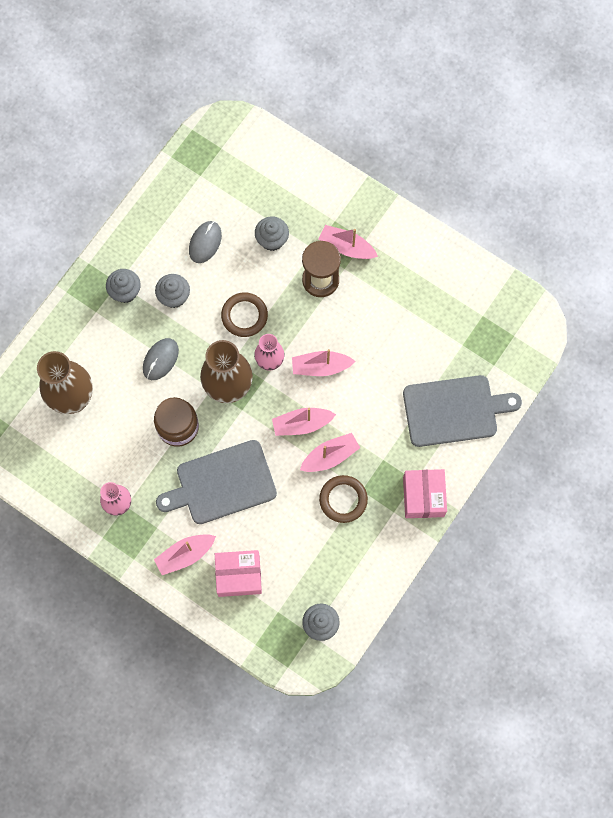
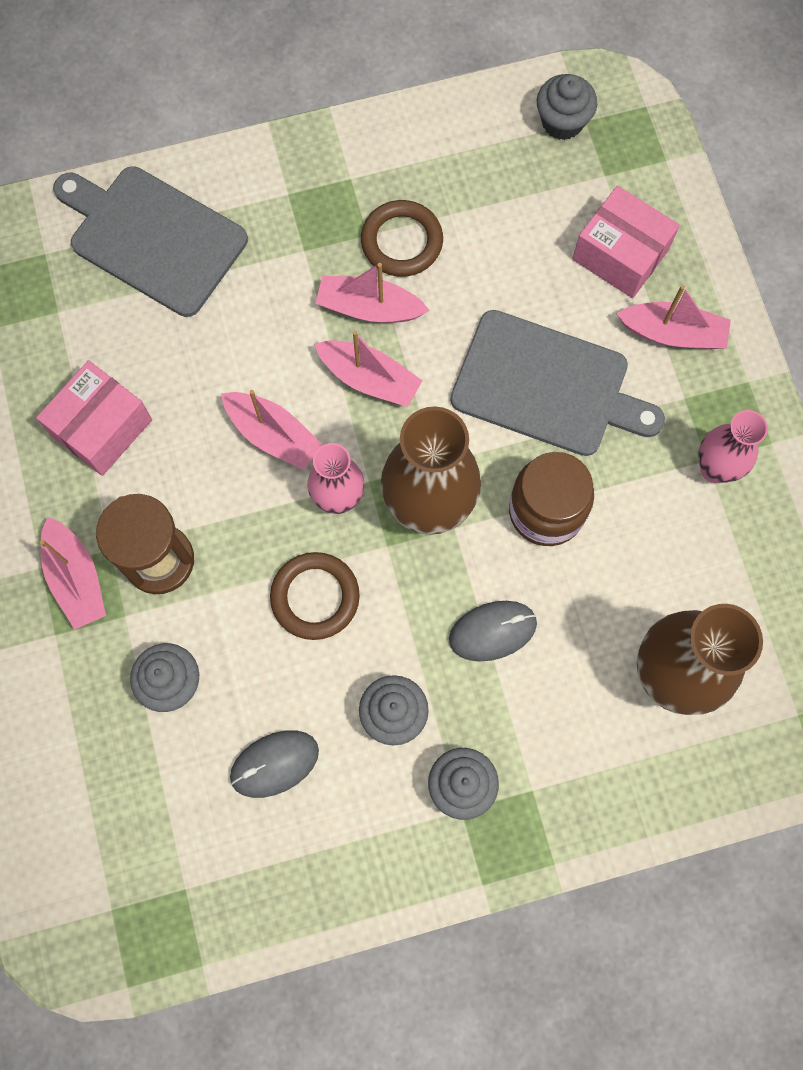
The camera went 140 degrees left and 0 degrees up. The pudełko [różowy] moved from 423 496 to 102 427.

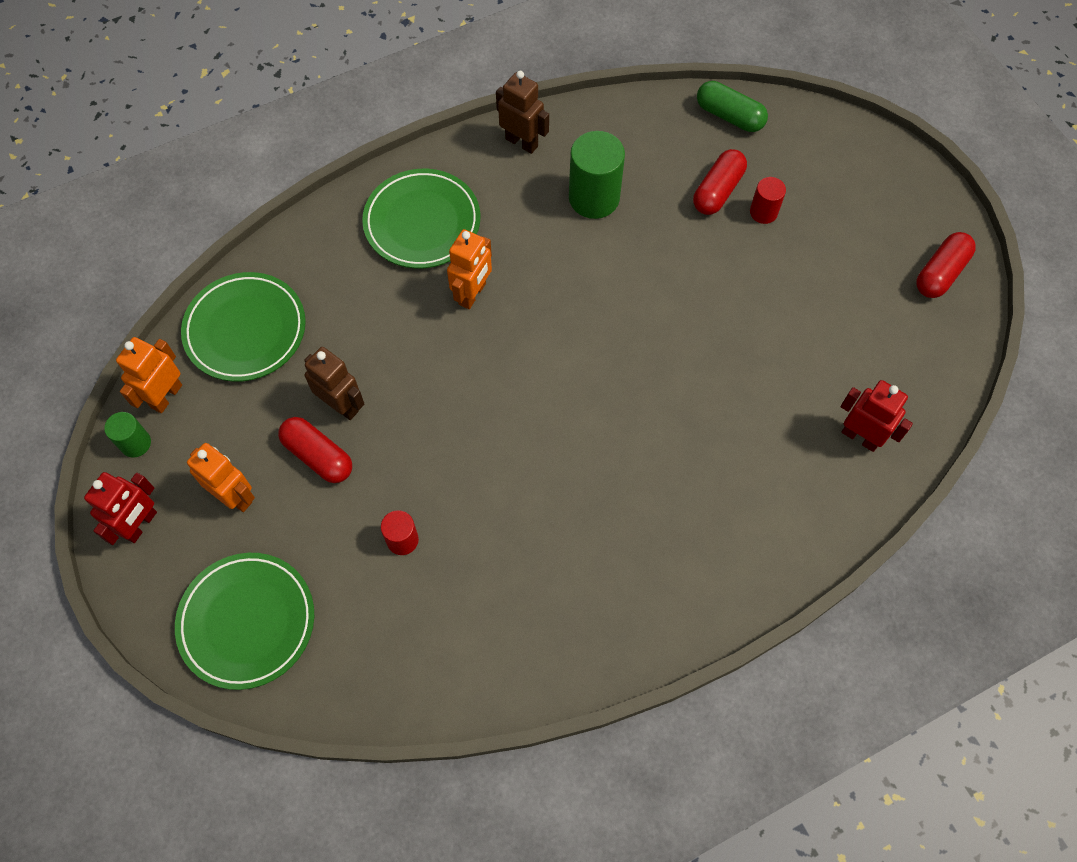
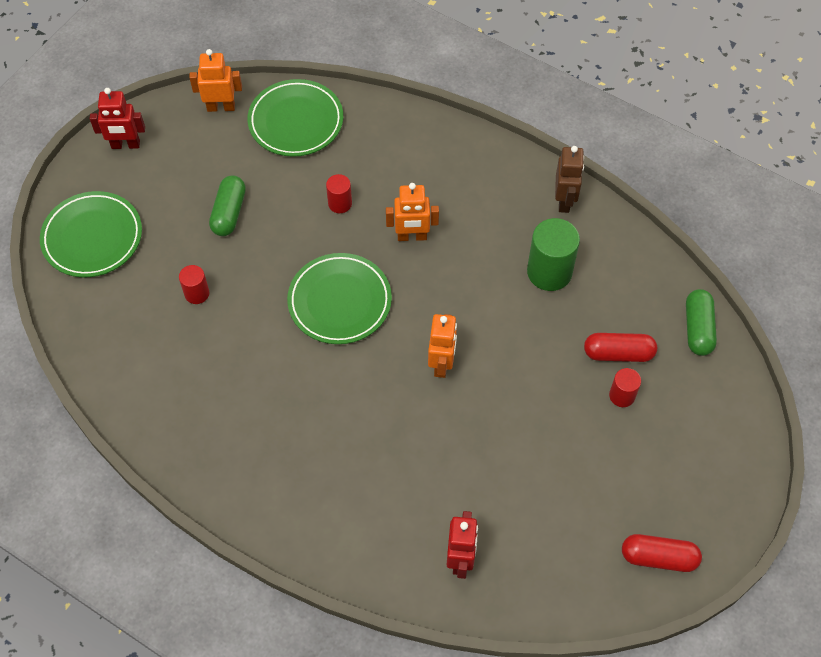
The camera went 60 degrees right and 5 degrees down. The talerz [zielony] moved from 422 222 to 339 301. The robot [brązowy] at 341 405 disappeared. The walec [zielony] at 135 443 disappeared. The kapsułka [czerwony] at 318 456 became the kapsułka [zielony] at 229 213. The robot [pomarańczowy] moved from 234 496 to 441 364. The walec [czerwony] at 340 203 appeared.

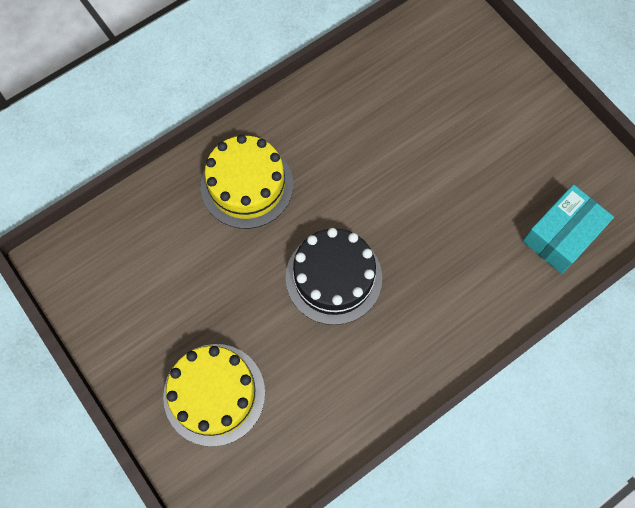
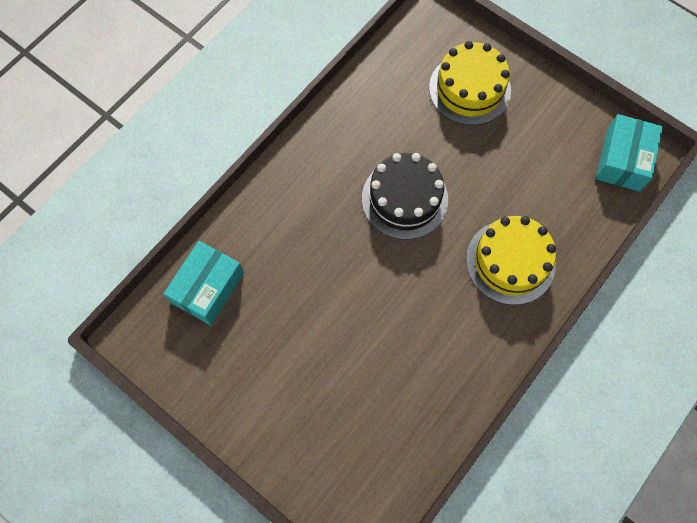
The camera went 165 degrees right and 0 degrees up. The pudełko [turkusowy] at 623 160 appeared.

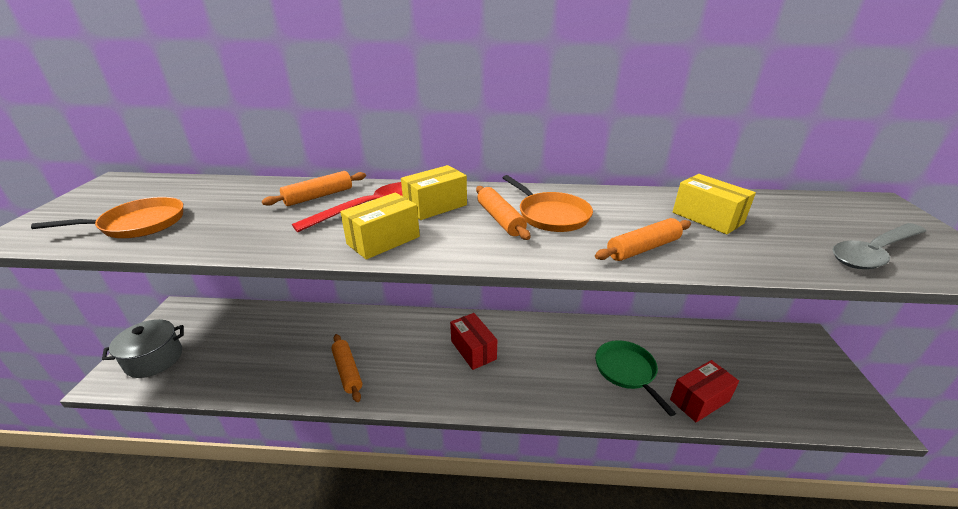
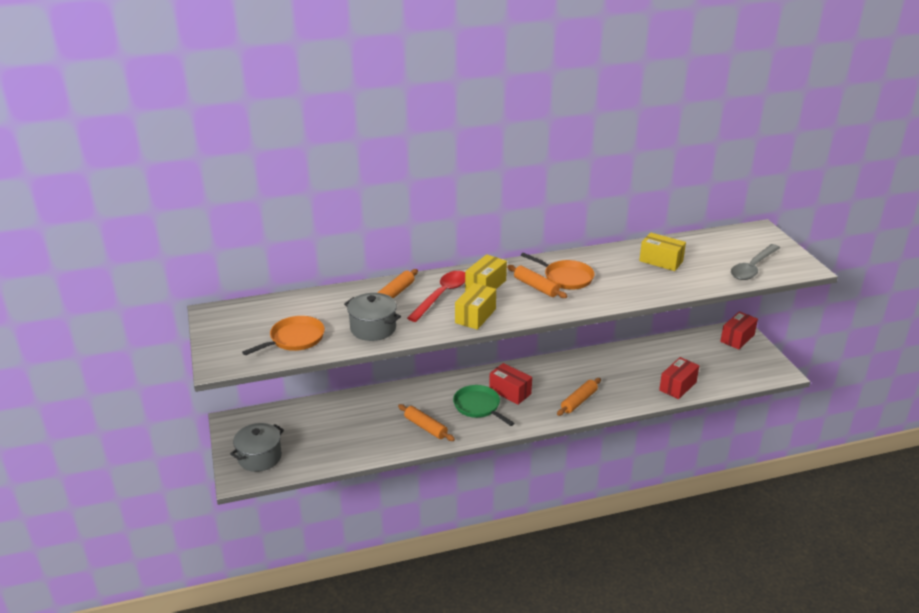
The camera went 20 degrees left and 0 degrees up. The wałek do ciasta [pomarańczowy] moved from 643 248 to 579 401. The patelnia [zielony] moved from 626 371 to 478 406. The garnek [szary] at 373 328 appeared. The pudełko [czerwony] at 737 338 appeared.

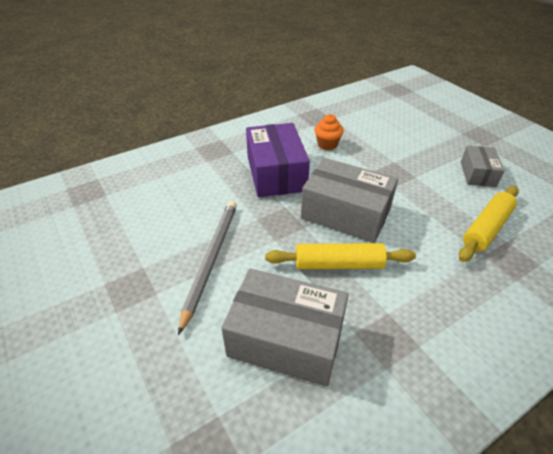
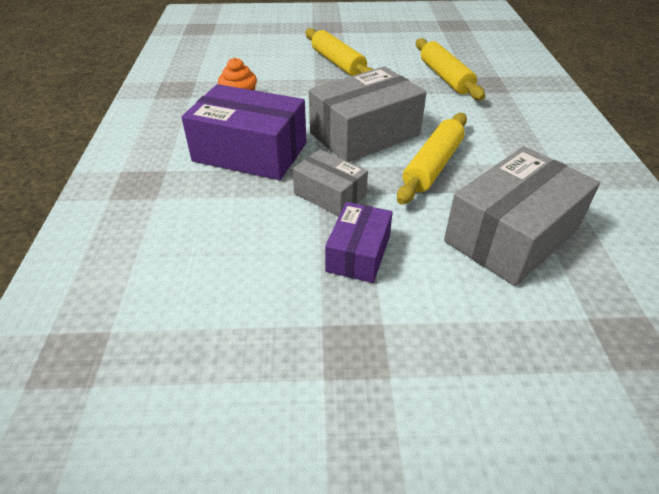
The camera went 60 degrees left and 0 degrees up. The pudełko [szary] moved from 477 174 to 330 195. The ołówek [szary] at 211 260 was replaced by the pudełko [fioletowy] at 358 254. The wałek do ciasta [żółty] at 338 63 appeared.

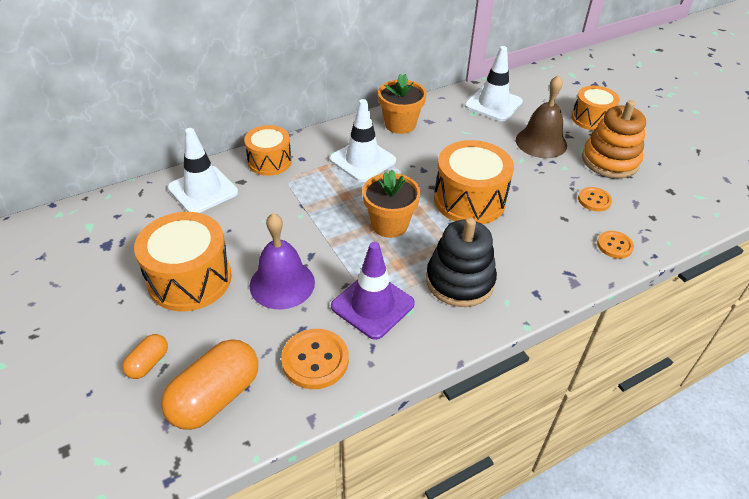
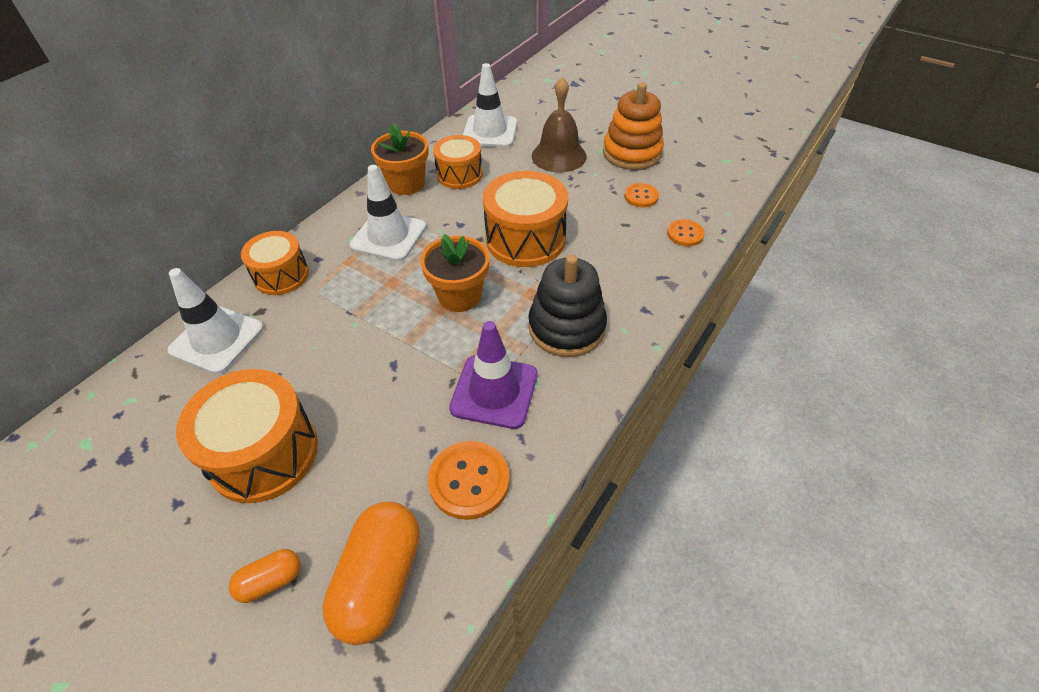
The camera went 25 degrees left and 5 degrees up. The bęben [pomarańczowy] moved from 591 119 to 459 175. The dzwonek [fioletowy] at 282 284 disappeared. The kapsułka [pomarańczowy] at 148 363 turned 60 degrees clockwise.

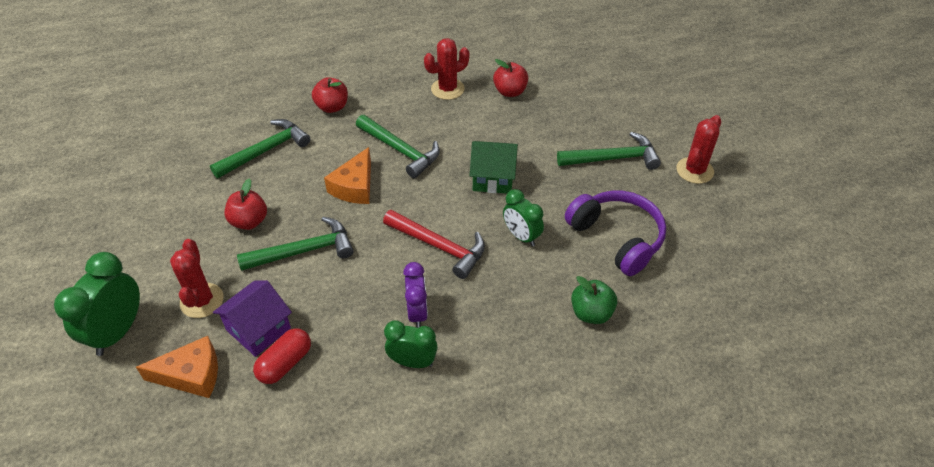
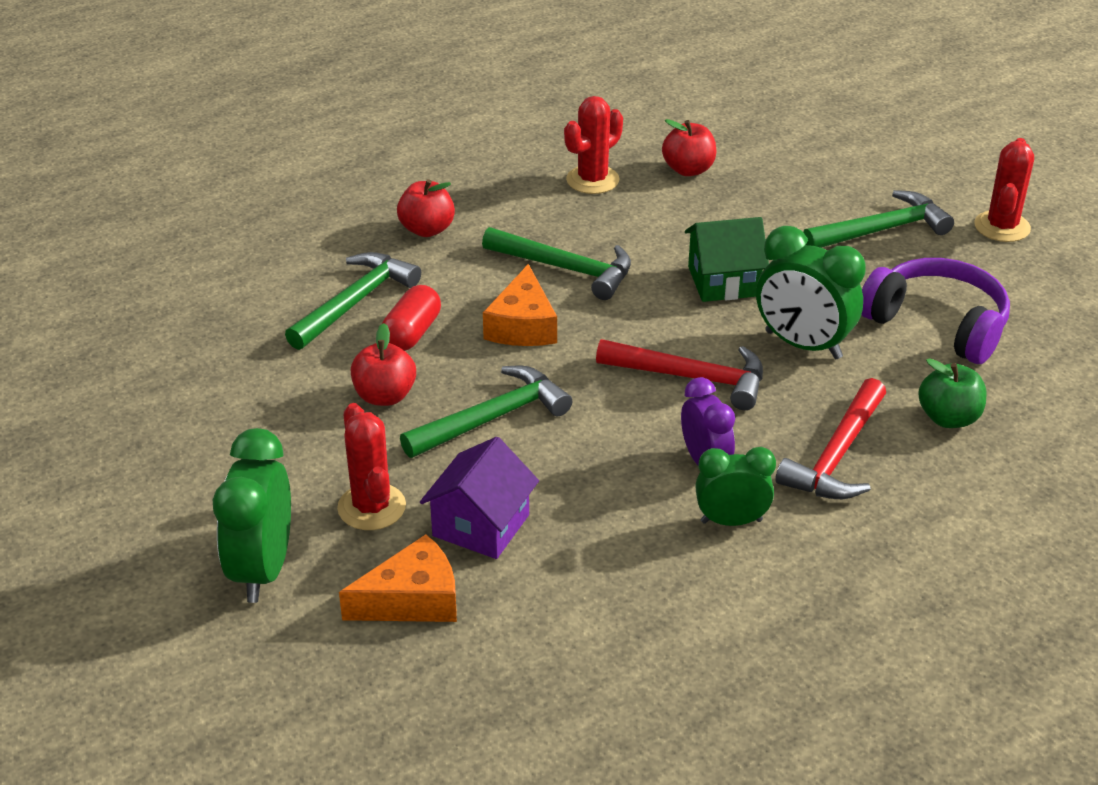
The camera went 15 degrees left and 10 degrees down. The budzik [zielony] at 521 236 changed to 1.55 times the size. The kapsułka [czerwony] moved from 285 363 to 411 333. The młotek [czerwony] at 837 455 appeared.

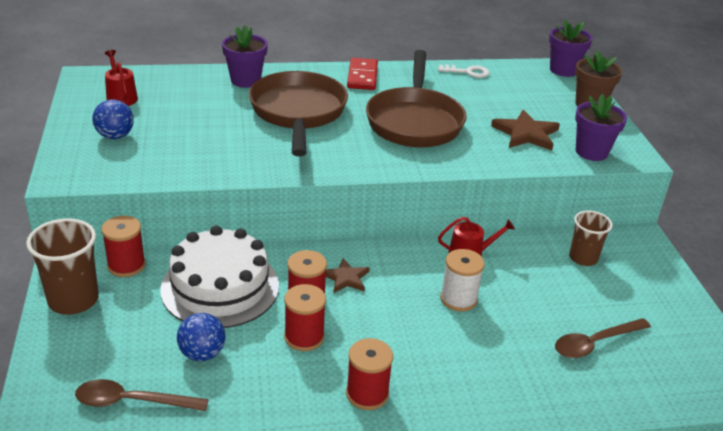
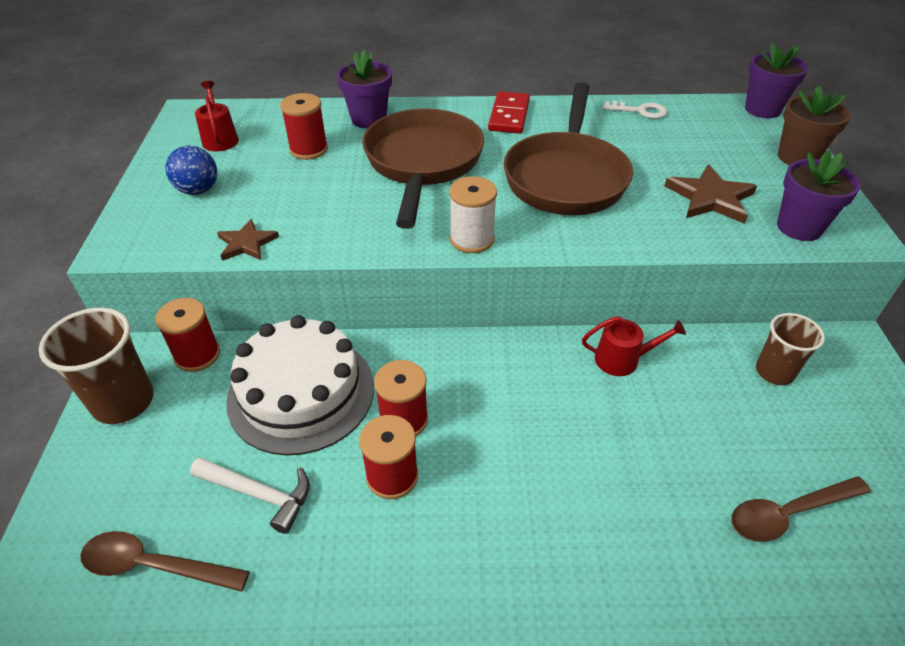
The camera went 10 degrees right and 10 degrees up. The szpulka [biały] moved from 458 299 to 471 239. The gwiazda [brązowy] moved from 346 278 to 246 243. The piłka [niebieski] at 202 353 was replaced by the młotek [biały] at 258 494. The szpulka [czerwony] moved from 367 394 to 308 149.

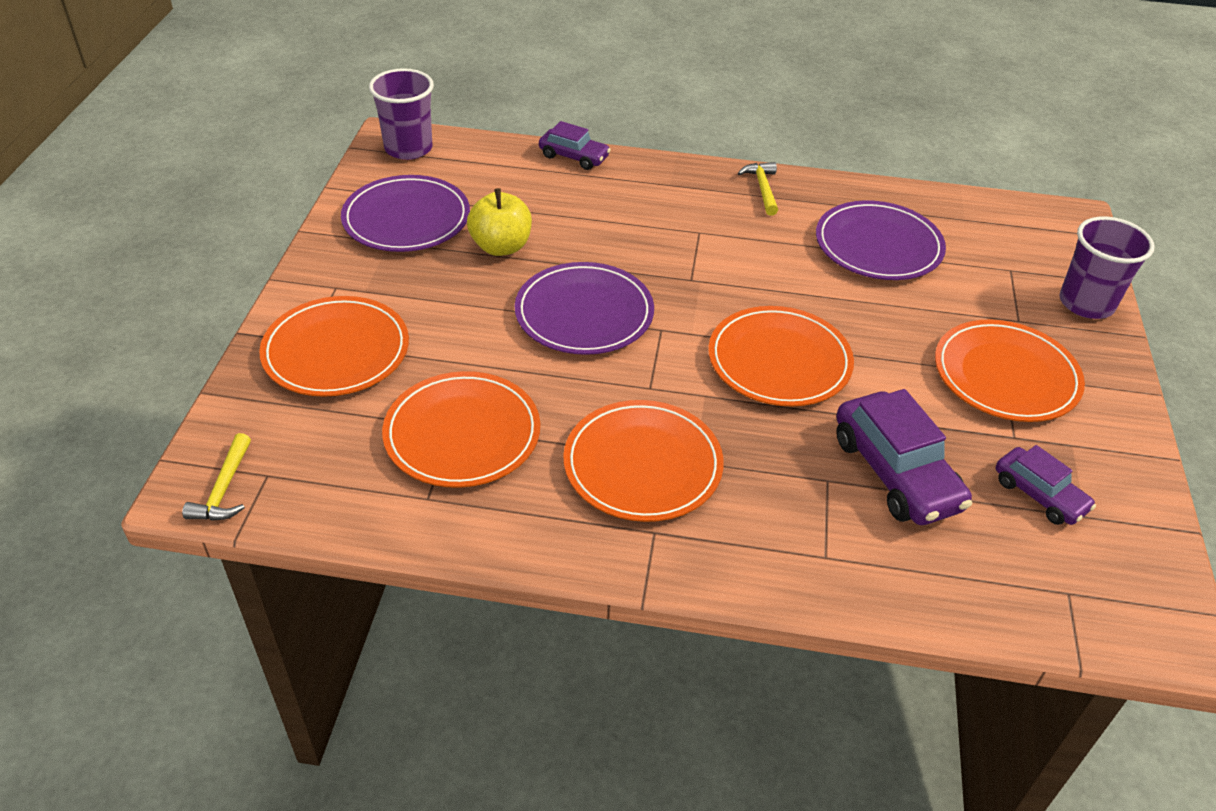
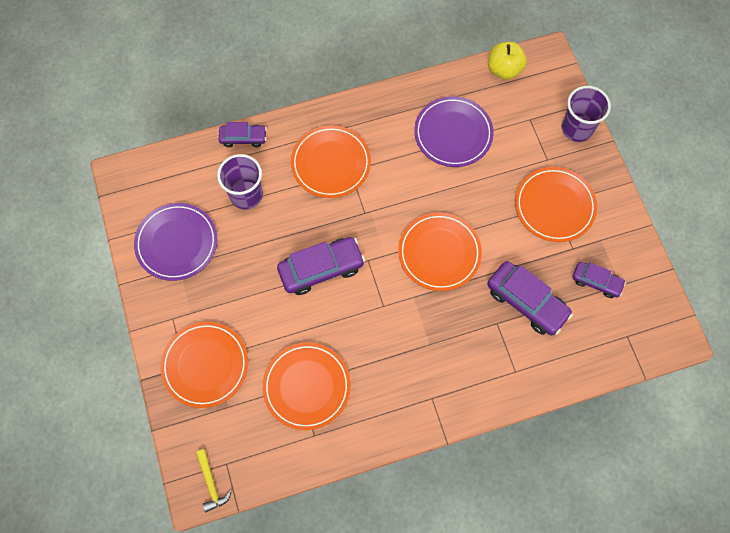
The camera went 25 degrees left and 25 degrees up. The szklanka [fioletowy] moved from 408 148 to 246 195. The młotek [żółty] at 762 188 disappeared. The jabłko [żółty] moved from 501 247 to 504 69. The talerz [fioletowy] at 584 313 was replaced by the samochód [fioletowy] at 321 269. The talerz [pomarańczowy] moved from 642 465 to 331 163.

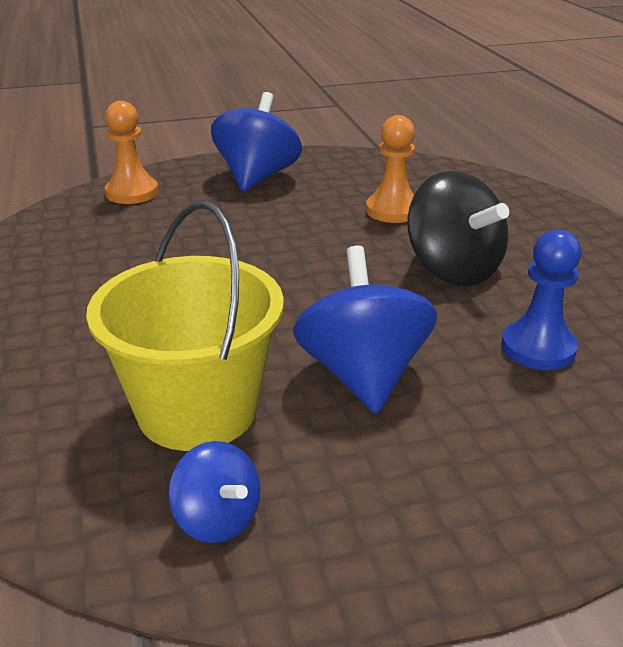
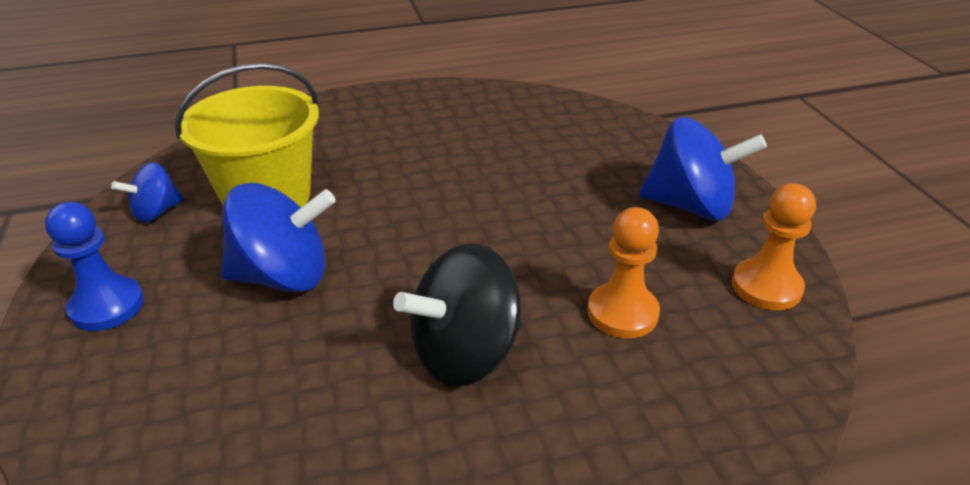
The camera went 90 degrees right and 5 degrees up. The pionek [pomarańczowy] moved from 132 193 to 766 287. The pionek [niebieski] moved from 538 348 to 107 306.

